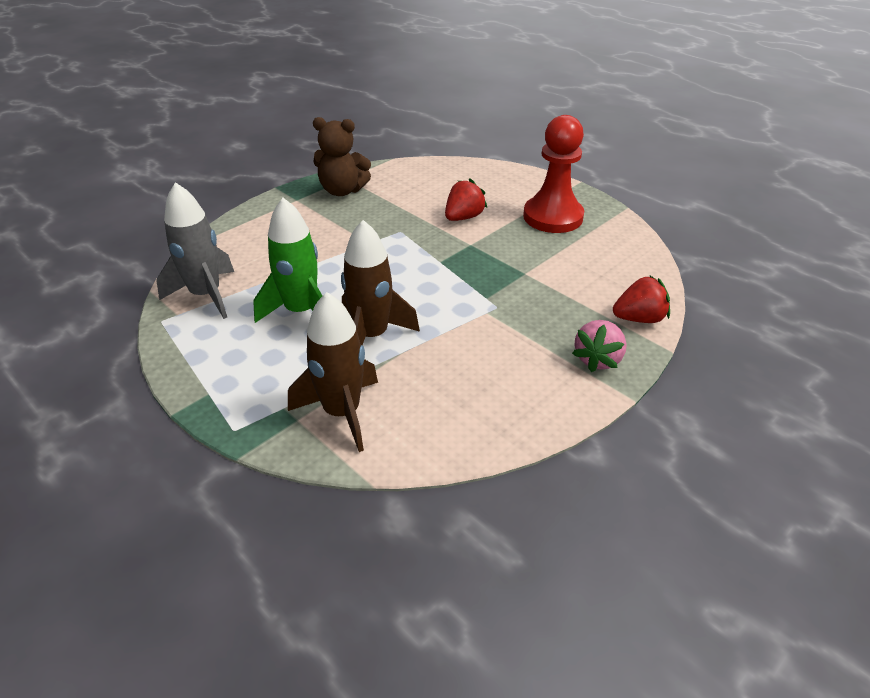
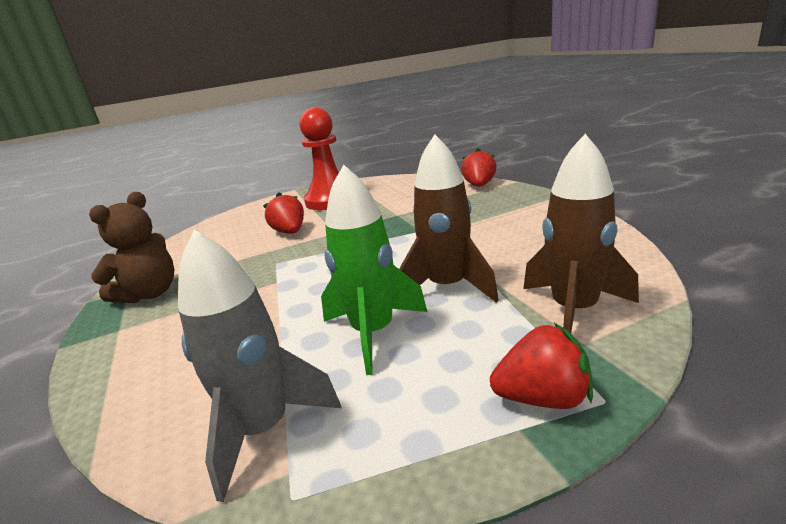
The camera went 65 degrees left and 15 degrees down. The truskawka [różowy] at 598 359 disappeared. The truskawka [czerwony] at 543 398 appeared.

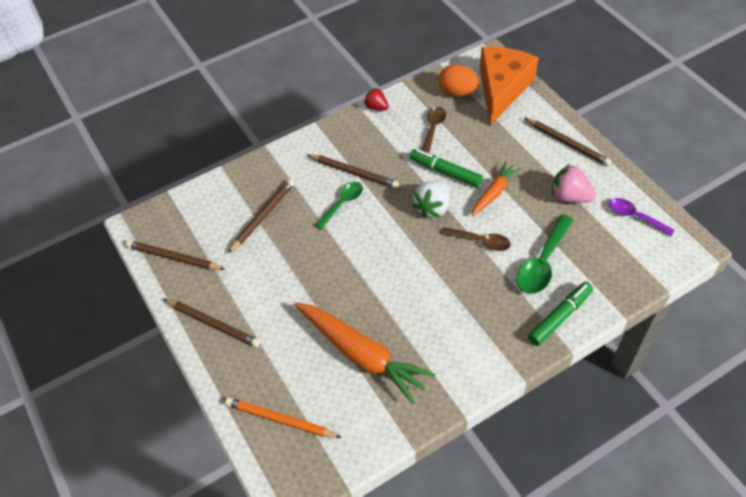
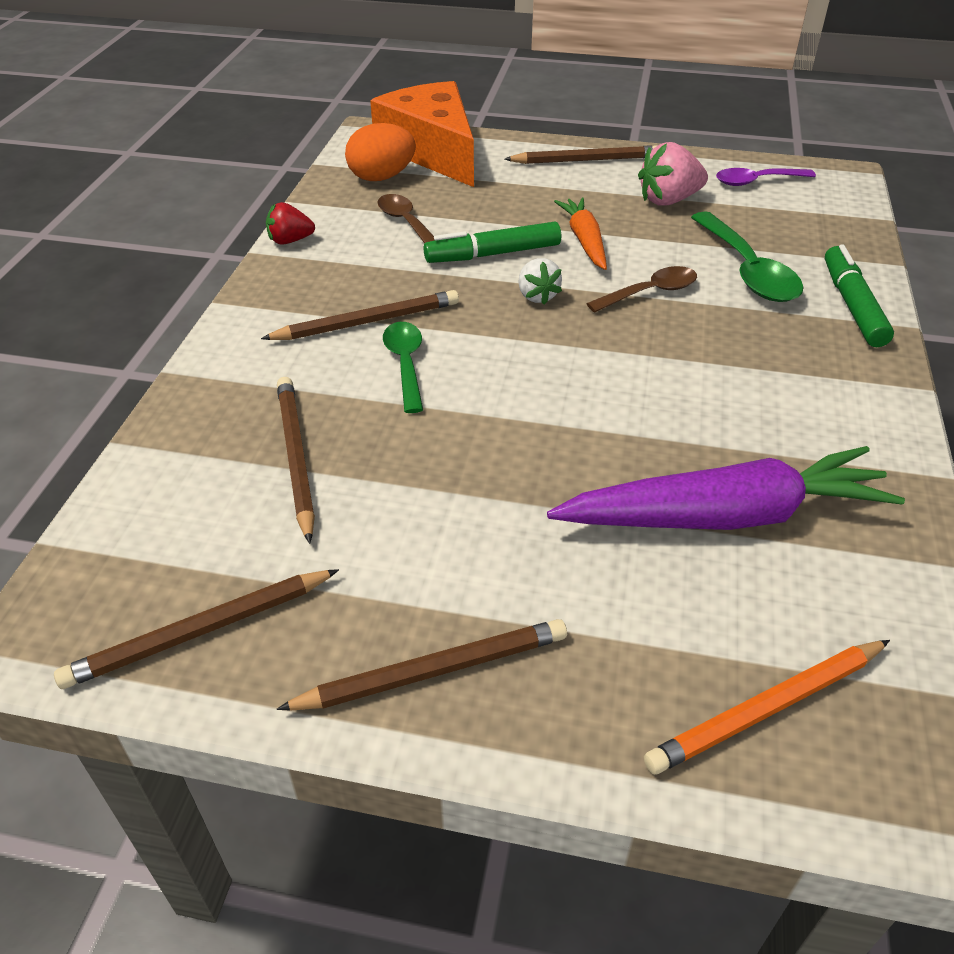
The camera went 50 degrees left and 10 degrees down. The truskawka [biały] at 432 208 changed to 0.64 times the size. The marchewka [pomarańczowy] at 361 355 became the marchewka [fioletowy] at 725 515.

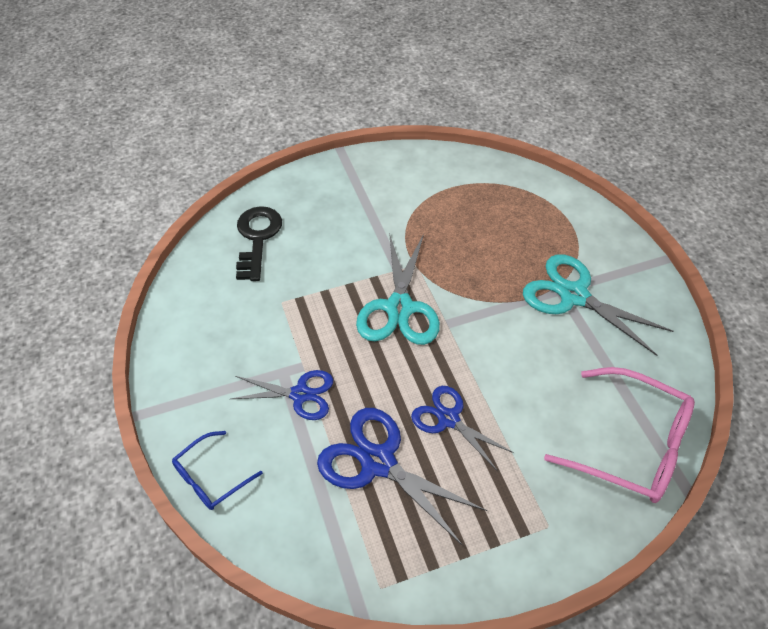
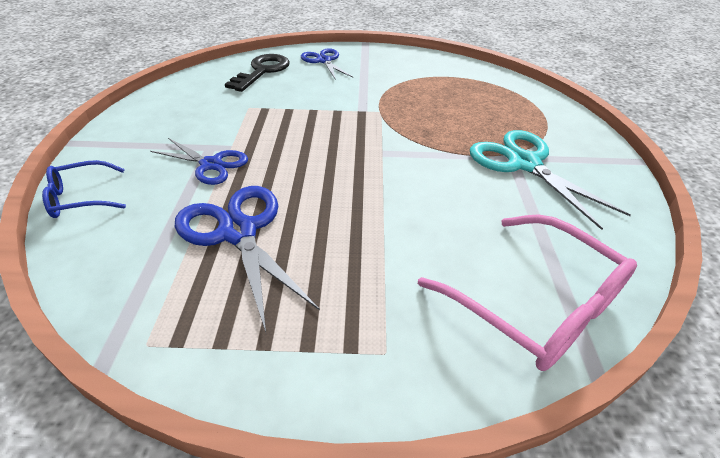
The camera went 20 degrees right and 10 degrees down. The nożyczki [turkusowy] at 399 308 disappeared. The nożyczki [niebieski] moved from 448 419 to 324 61.

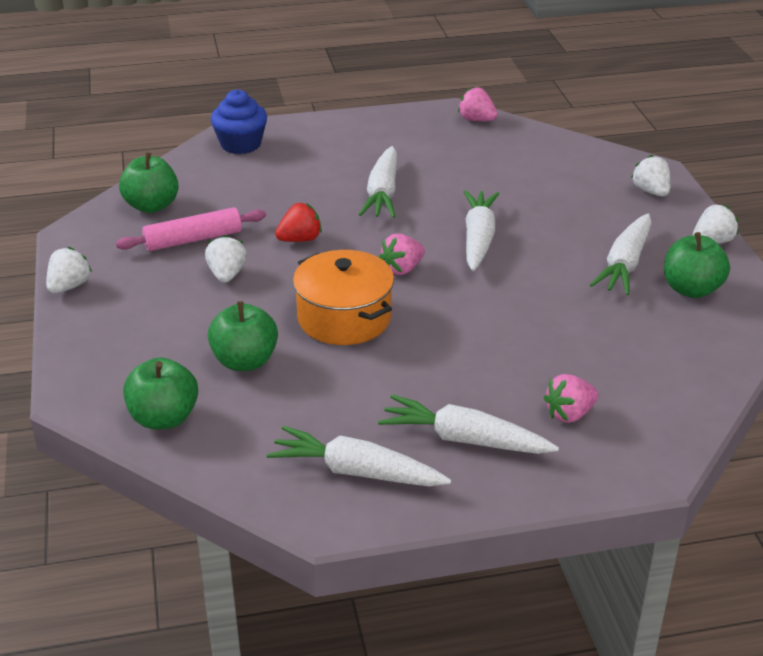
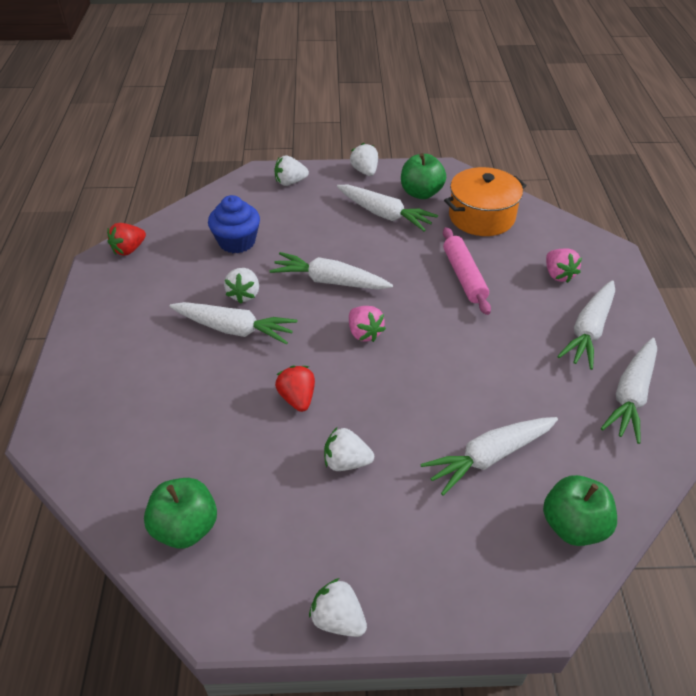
The camera went 80 degrees left and 10 degrees up. The truskawka [różowy] at 476 120 became the truskawka [czerwony] at 129 249. The muffinka [niebieski] moved from 241 144 to 237 242. The wałek do ciasta [różowy] moved from 193 239 to 464 276. The garnek [pomarańczowy] moved from 344 318 to 481 216. The jabłko [zielony] at 245 361 was replaced by the marchewka [biały] at 490 457. The truskawka [biały] at 244 294 appeared.

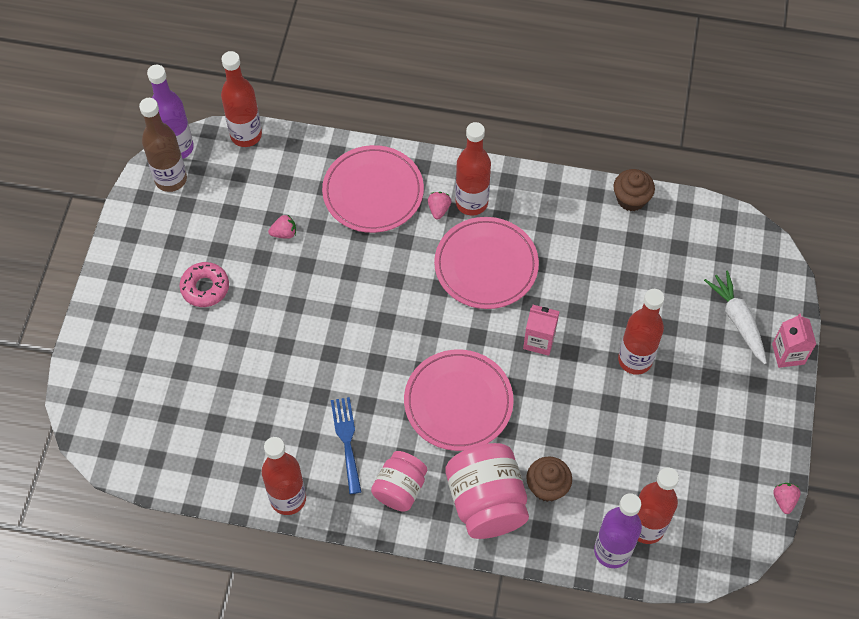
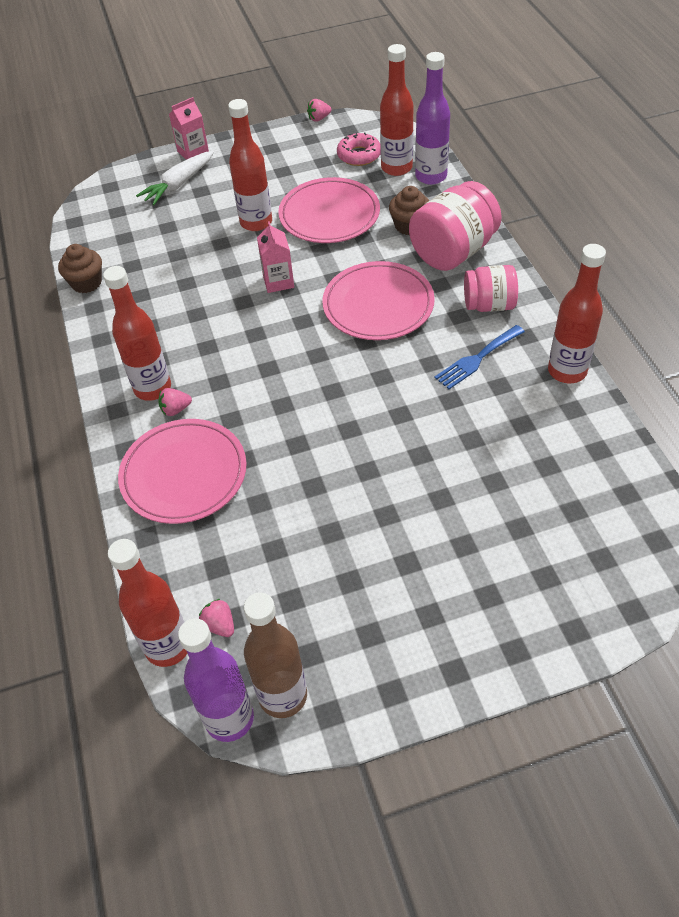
The camera went 115 degrees left and 10 degrees down. The truskawka [różowy] moved from 284 233 to 219 625. The talerz [różowy] moved from 486 265 to 329 215. The donut [różowy] moved from 205 288 to 359 155.

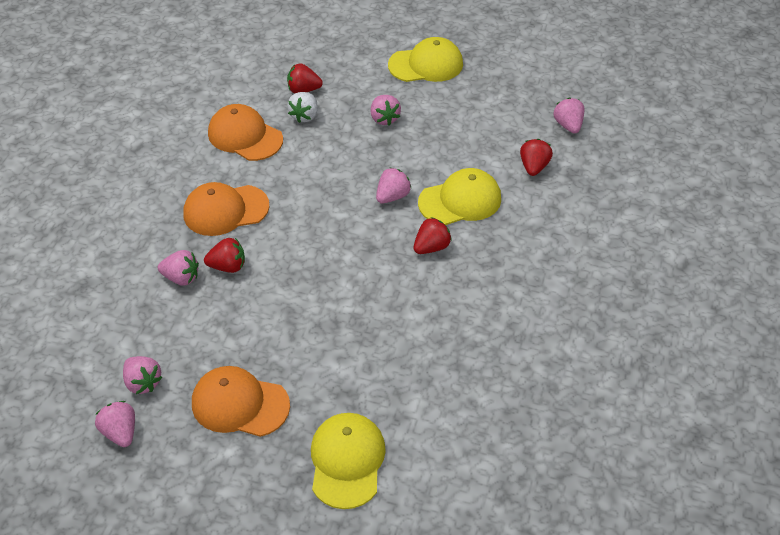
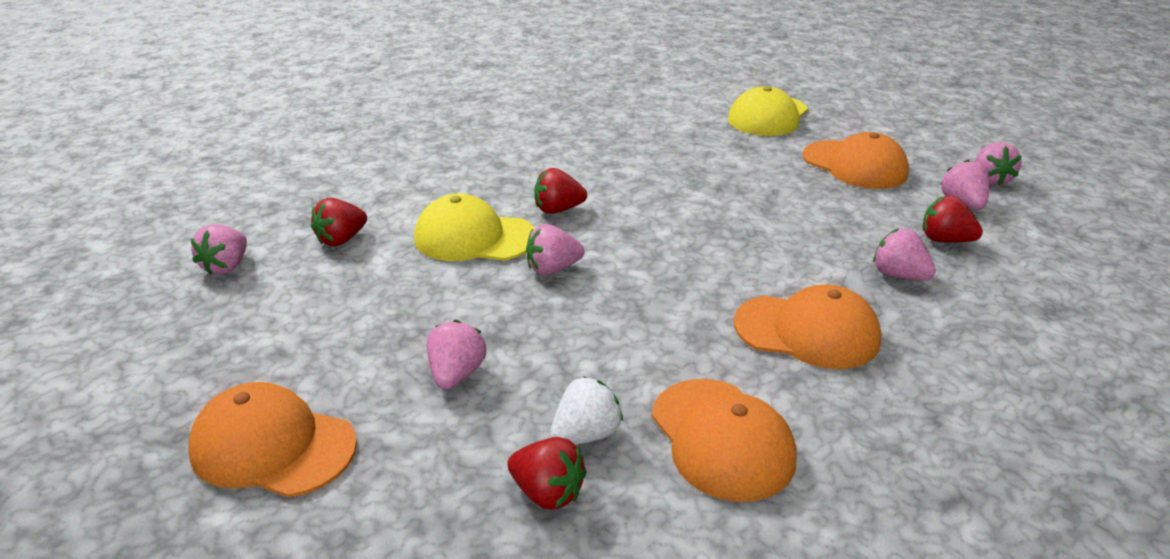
The camera went 150 degrees left and 15 degrees down. The czapka [żółty] at 426 65 became the czapka [pomarańczowy] at 273 446. The truskawka [czerwony] moved from 228 266 to 945 240.

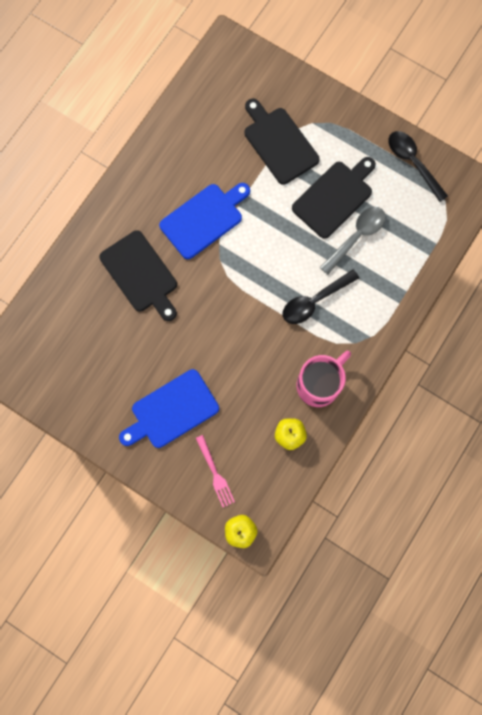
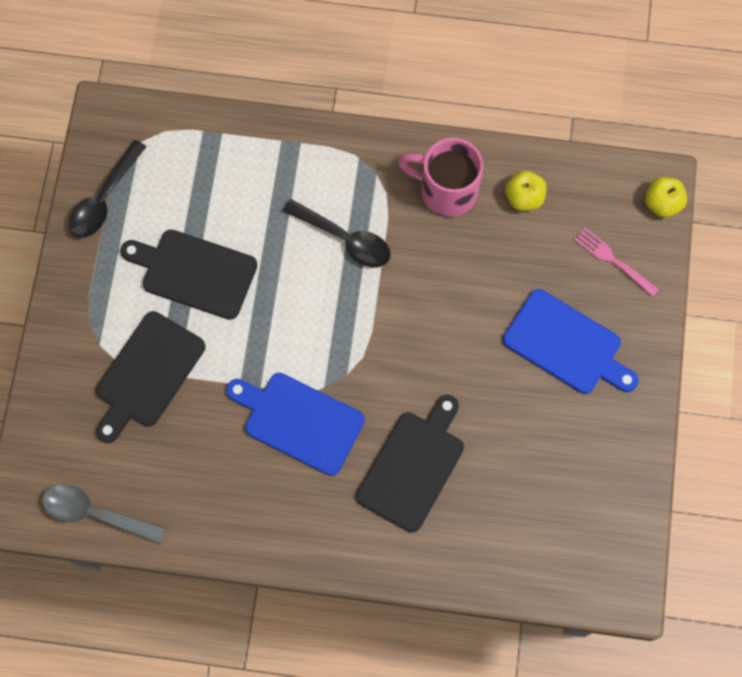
The camera went 115 degrees left and 5 degrees down. The łyżka [szary] moved from 356 237 to 95 513. The widelec [różowy] at 215 473 turned 90 degrees counterclockwise.

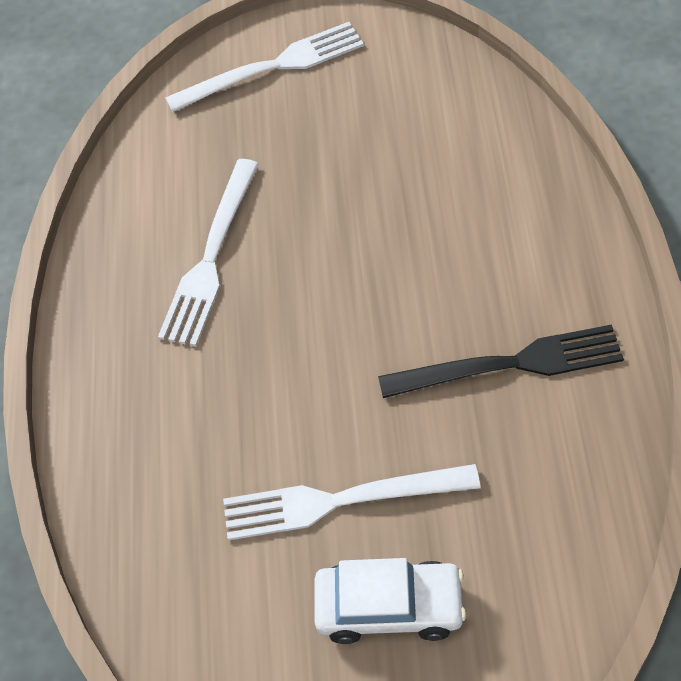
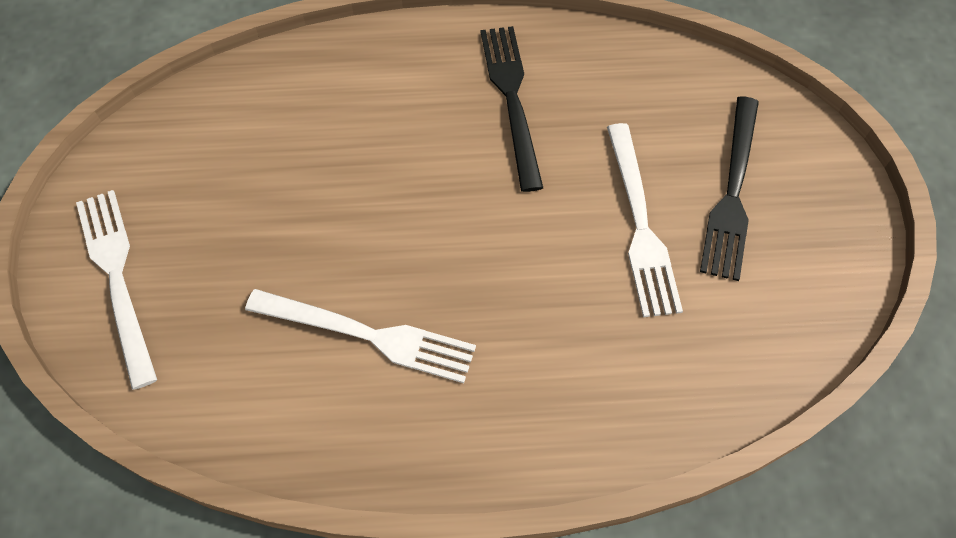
The camera went 95 degrees left and 5 degrees up. The samochód [biały] at 389 607 was replaced by the widelec [czarny] at 732 192.

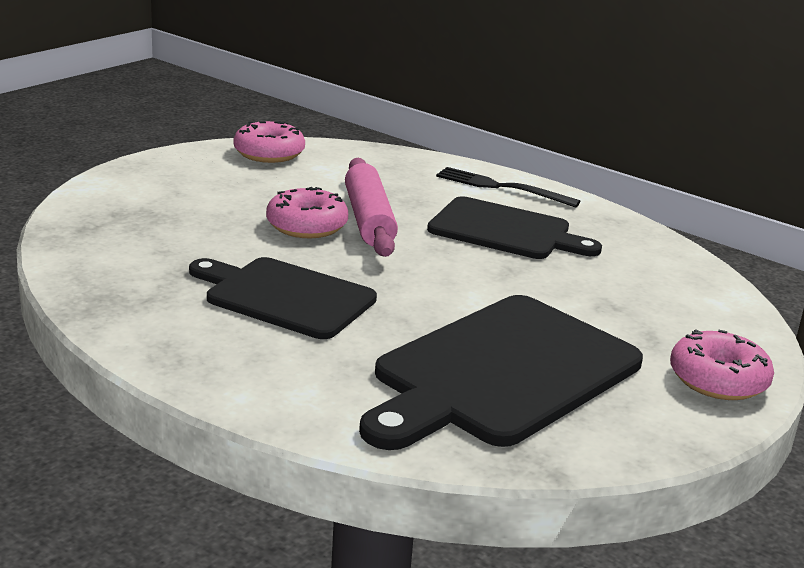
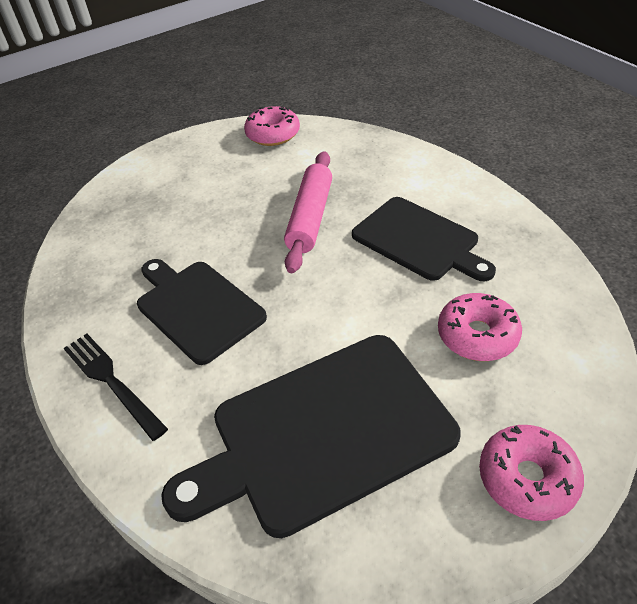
The camera went 25 degrees right and 20 degrees up. The widelec [czarny] moved from 501 187 to 111 381. The donut [różowy] moved from 307 226 to 477 335.

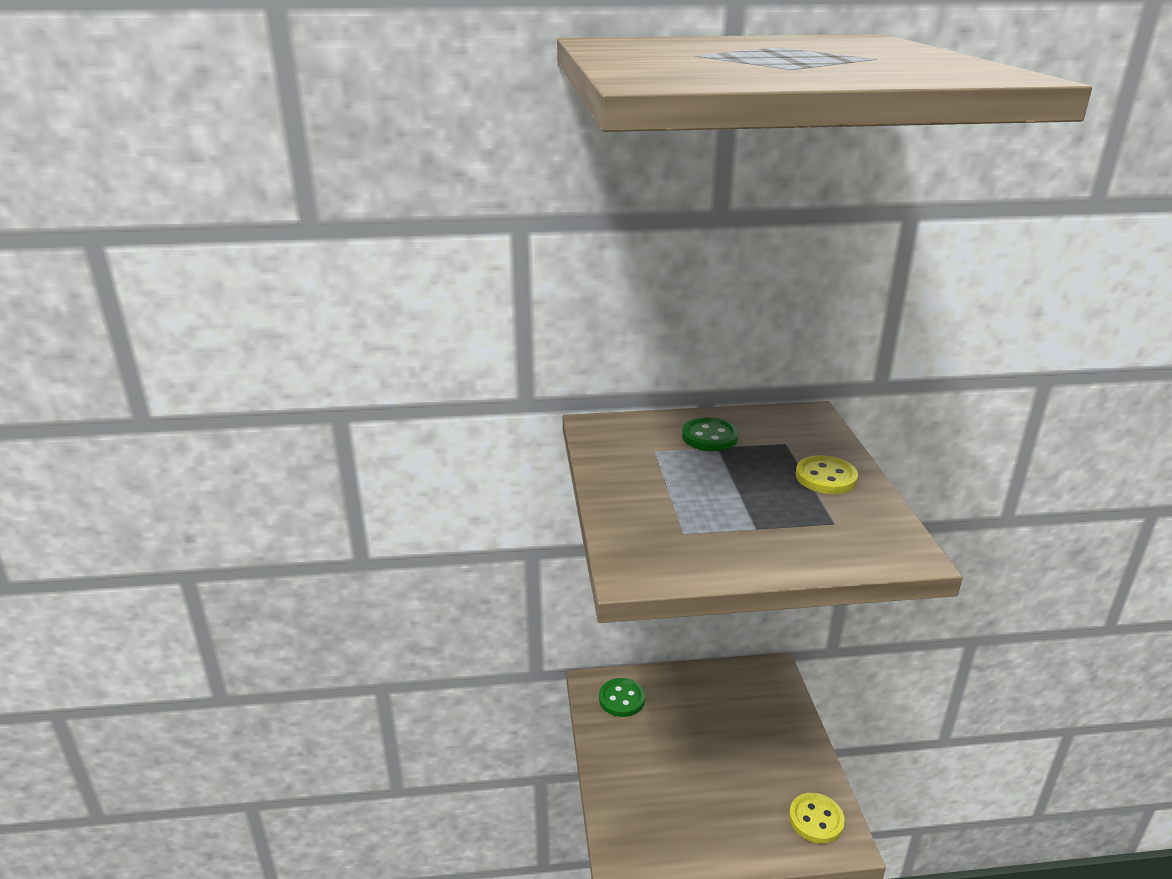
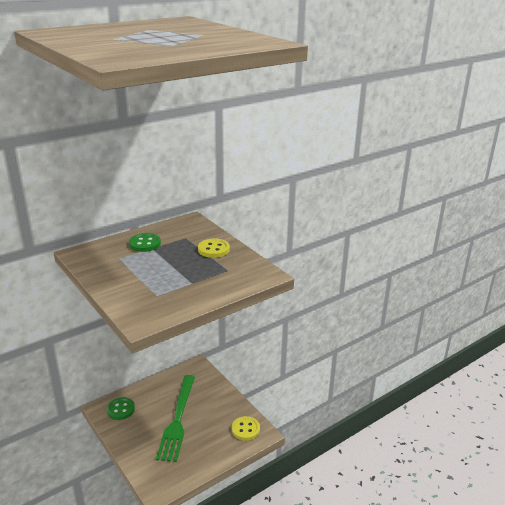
The camera went 30 degrees left and 0 degrees up. The widelec [zielony] at 177 420 appeared.

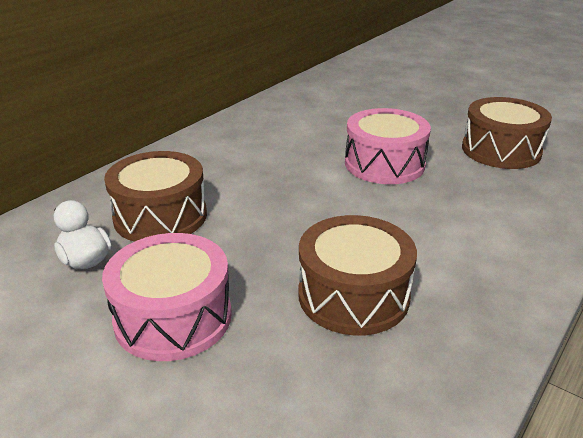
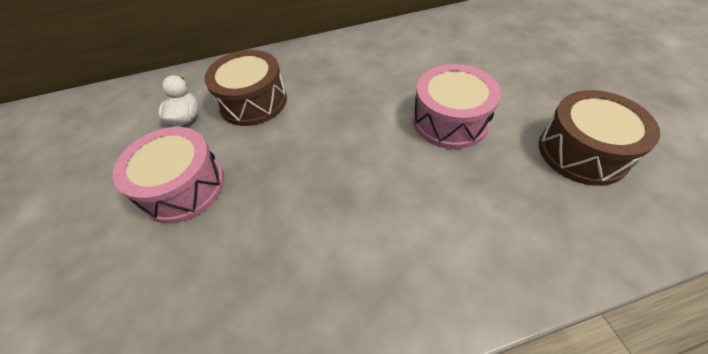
The camera went 40 degrees right and 20 degrees up. The bęben [brązowy] at 353 295 disappeared.

